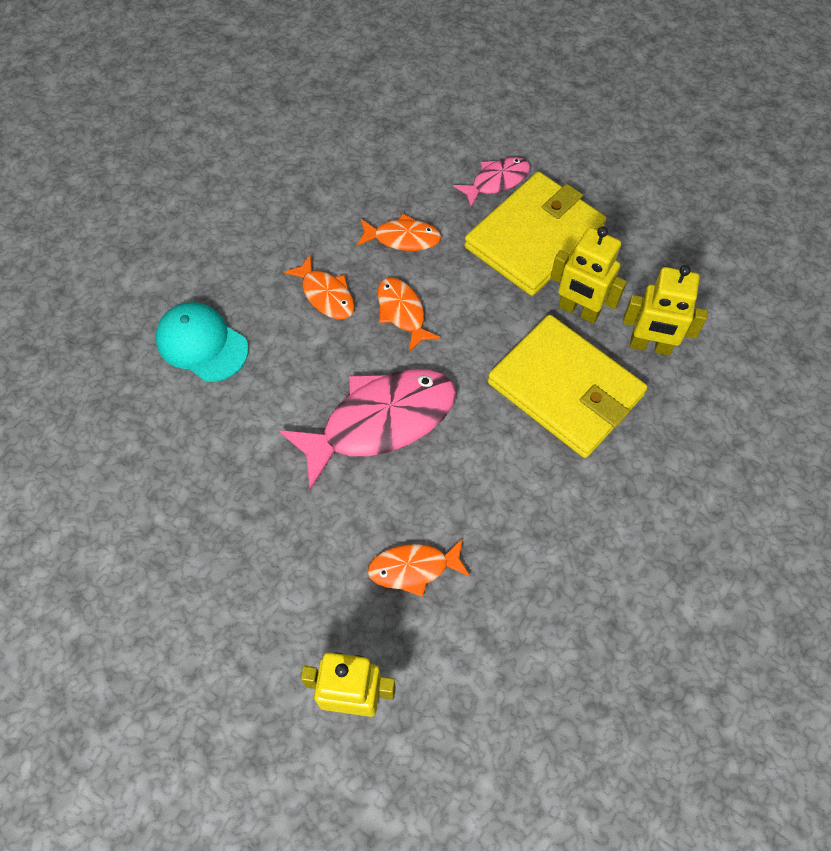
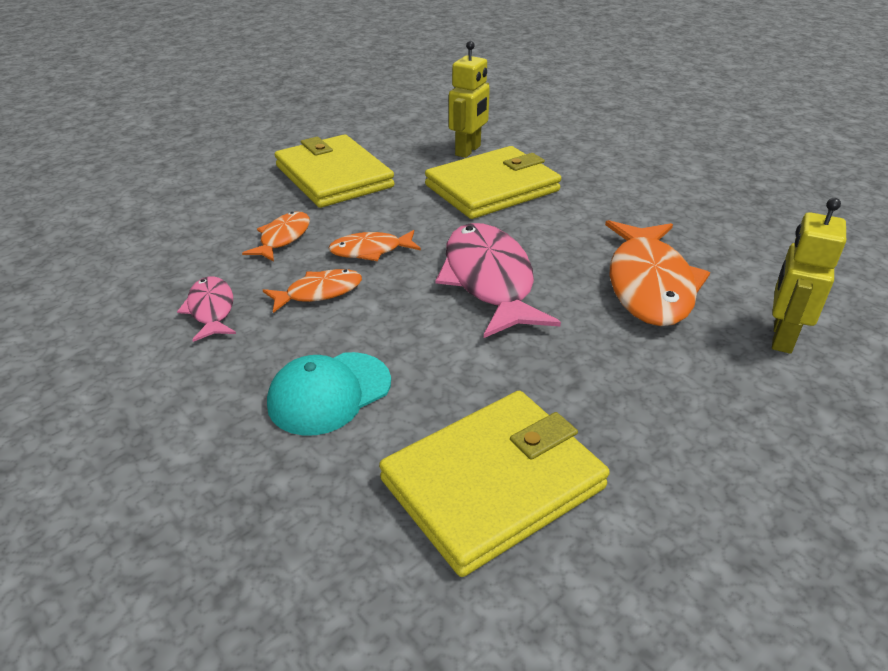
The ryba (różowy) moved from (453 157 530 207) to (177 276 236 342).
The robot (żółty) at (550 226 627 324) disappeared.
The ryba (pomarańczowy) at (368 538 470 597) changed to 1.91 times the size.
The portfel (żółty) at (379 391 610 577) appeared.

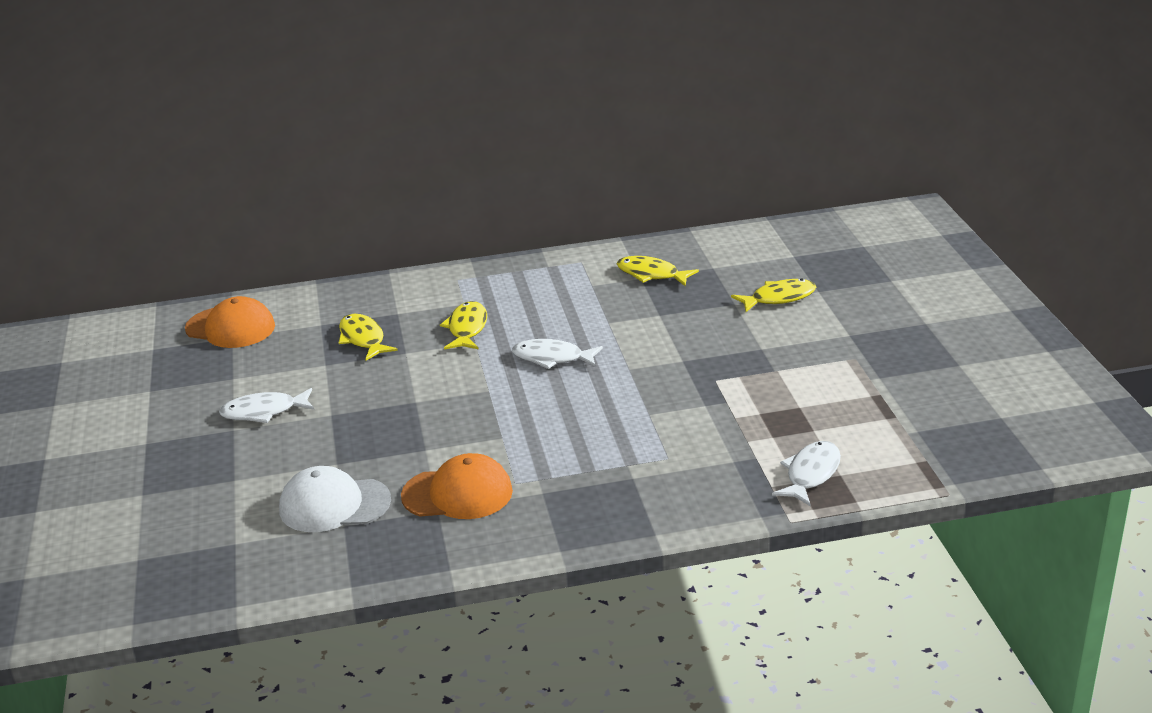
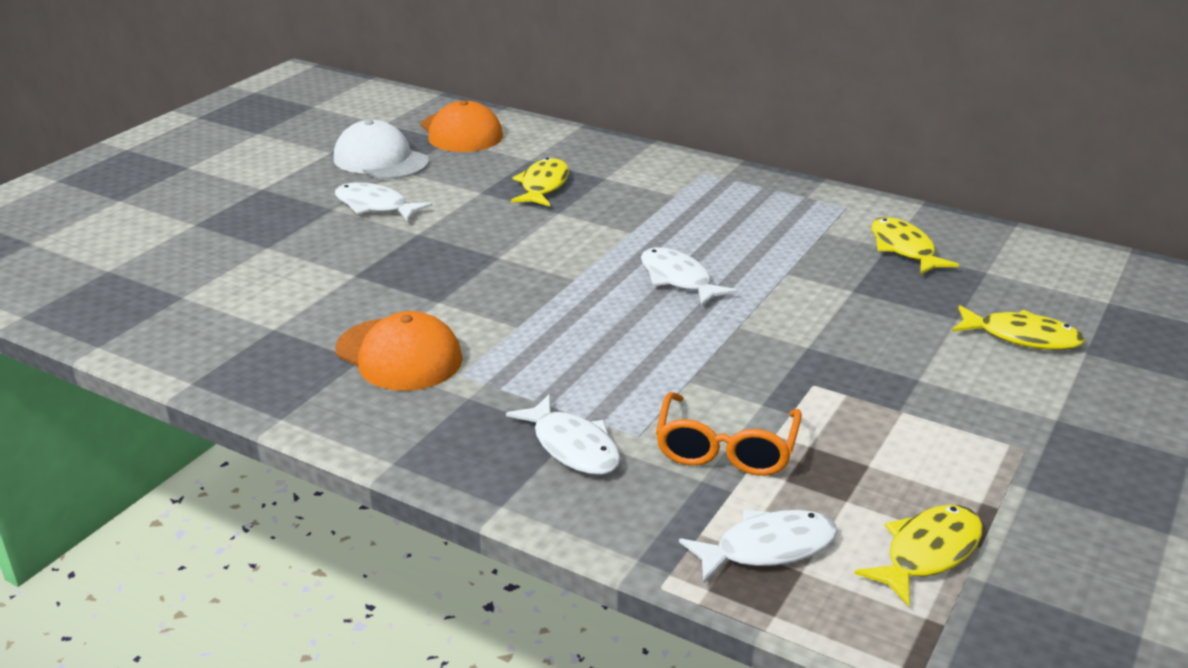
The ryba (żółty) moved from (440 301 487 350) to (854 505 982 606).
The czapka (biały) moved from (279 466 391 532) to (334 120 429 179).
The okulary (pomarańczowy) at (656 392 802 476) appeared.
The ryba (biały) at (506 394 620 475) appeared.

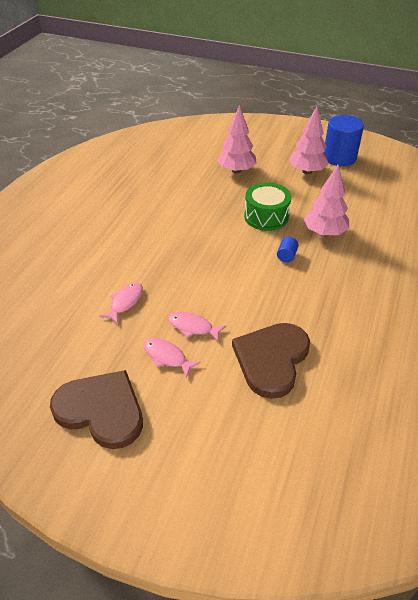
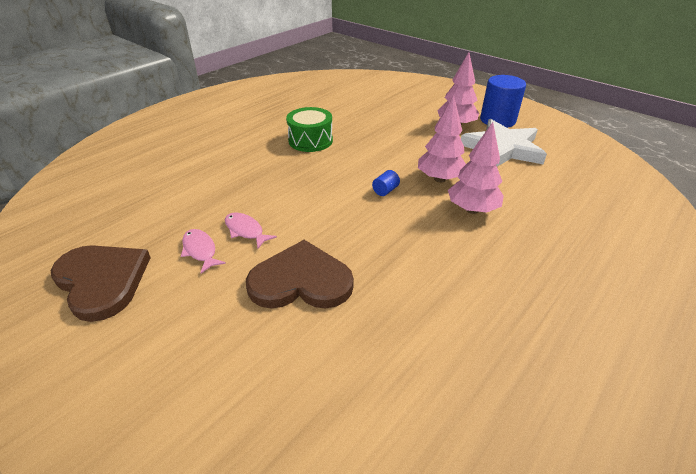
The drzewko (różowy) moved from (217 105 257 174) to (448 122 504 214).
The bęben (zielony) moved from (244 182 292 231) to (286 107 333 152).
The ryba (różowy) at (99 282 143 324) disappeared.
The serce (brązowy) at (232 323 310 399) turned 45 degrees clockwise.
The gwiazda (biały) at (461 119 547 167) appeared.

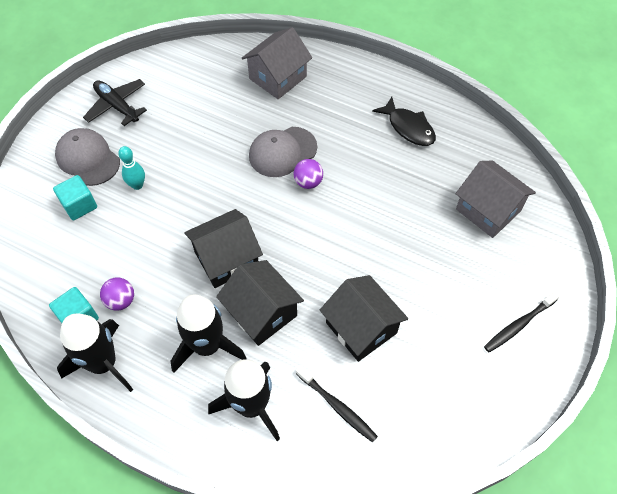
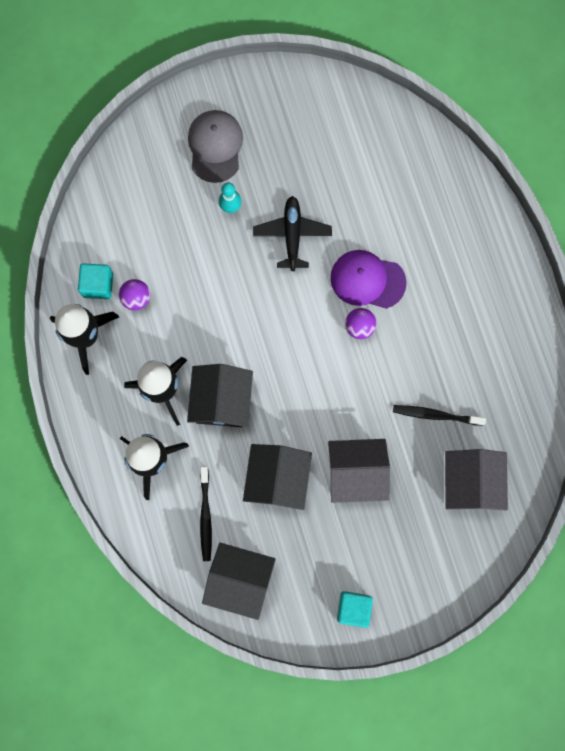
The domek (szary) moved from (242 27 312 99) to (328 439 390 503).
The samolot (czarny) moved from (83 79 147 126) to (253 196 332 271).
The ryba (czarny) at (372 97 436 146) disappeared.
The czapka (szary) at (249 127 317 177) became the czapka (fioletowy) at (330 250 407 309).
The sześcian (turkusowy) moved from (53 175 97 220) to (337 591 373 628).
The domek (czarny) moved from (184 209 263 288) to (202 543 276 620).
The szczoteczka do zębów (czarny) moved from (484 291 560 353) to (393 405 486 426).

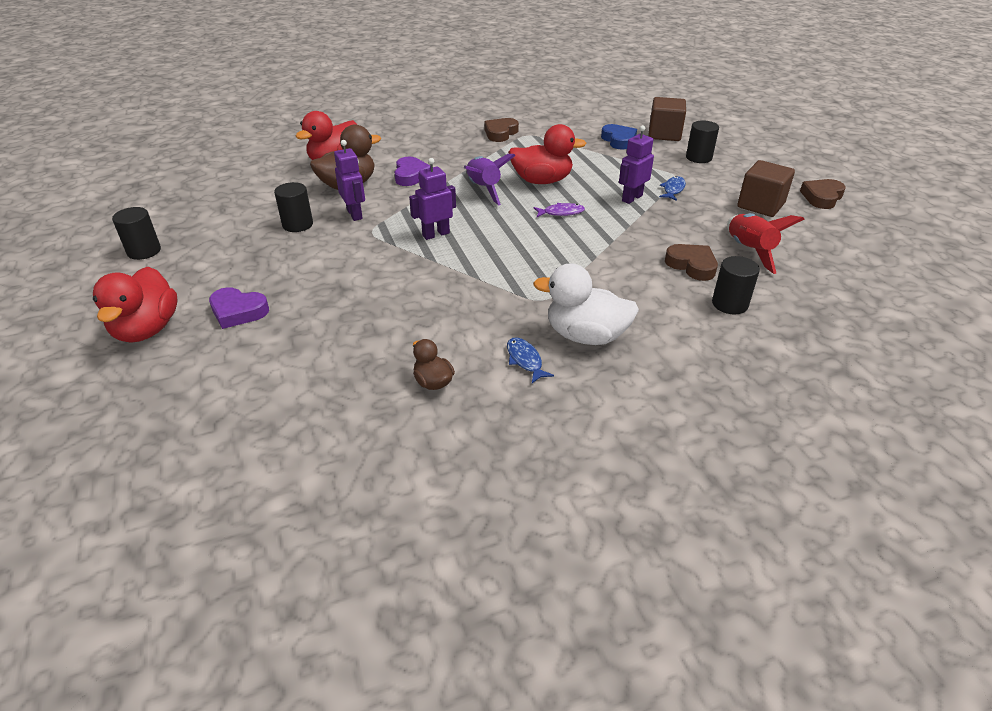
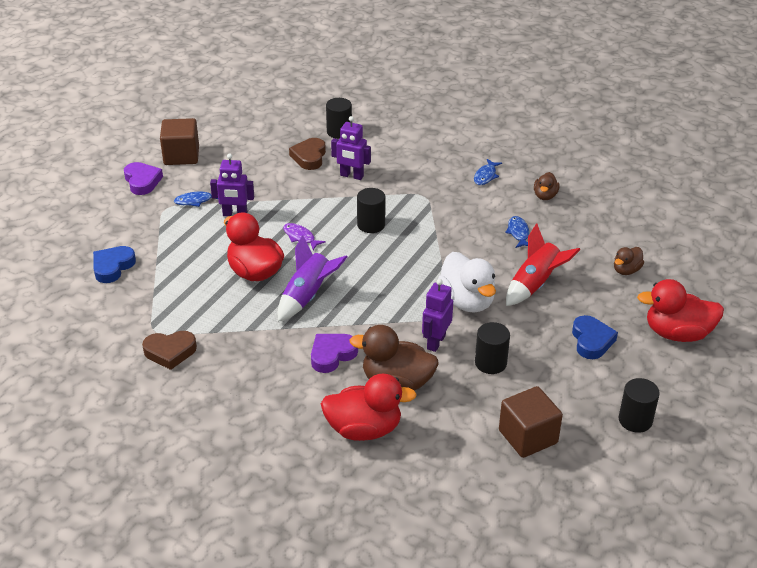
The sześcian (brązowy) moved from (648 97 686 141) to (499 386 563 458).
The walec (czarny) moved from (686 120 719 163) to (357 188 386 233).
The robot (fioletowy) moved from (409 158 456 240) to (331 116 371 180).
The serce (brązowy) at (800 179 846 209) disappeared.
The rakieta (czerwony) moved from (727 213 804 274) to (506 224 581 306).
The kaczka (biały) moved from (533 263 639 345) to (437 252 496 313).
The kaczka (czerwony) at (93 266 178 343) turned 135 degrees counterclockwise.
The serce (fioletowy) moved from (209 287 269 329) to (124 162 163 195).
The ryba (niebieski) at (505 216 529 248) appeared.
The kaczka (brązowy) at (614 247 644 275) appeared.
The serce (niebieski) at (572 315 618 359) appeared.

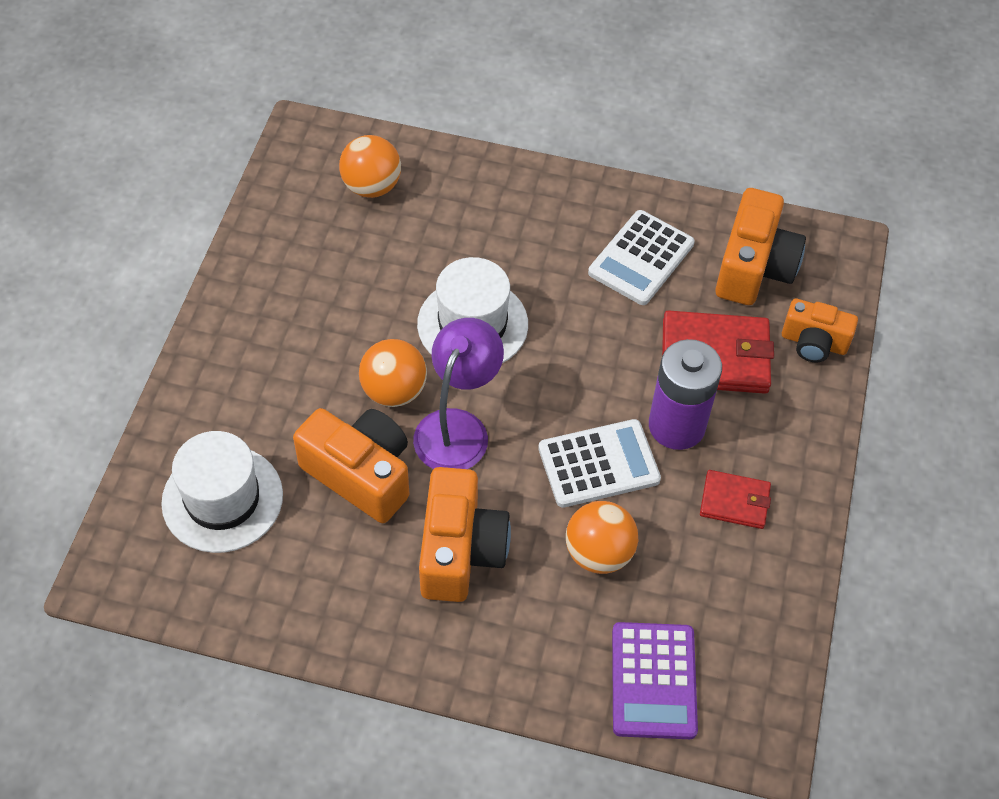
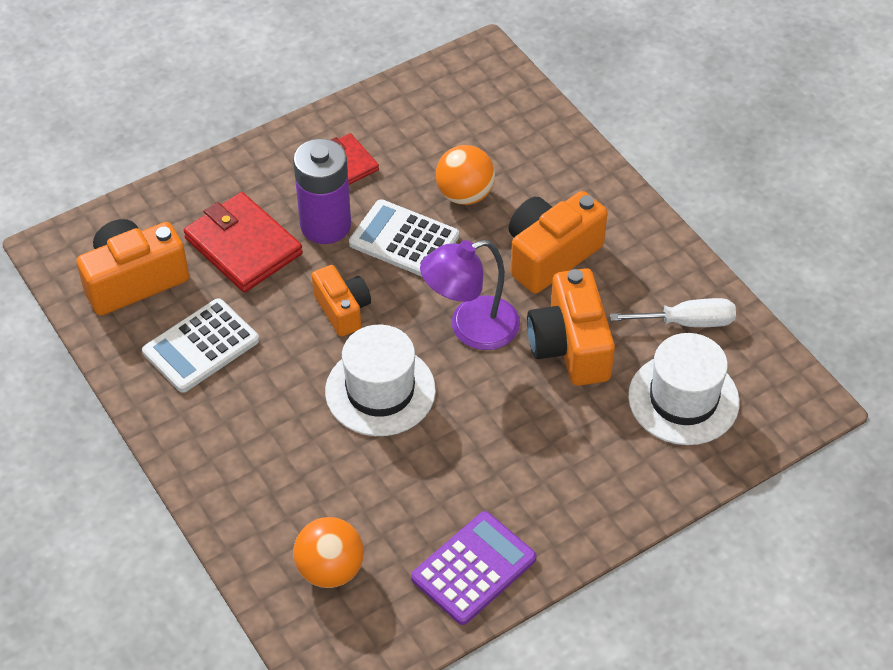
The kalkulator (biały) at (588 210 695 305) turned 150 degrees clockwise.
The aparat fotograficzny (pomarańczowy) moved from (782 298 858 362) to (312 265 371 337).
The piłka (pomarańczowy) at (359 339 427 407) disappeared.
The kalkulator (fioletowy) moved from (612 622 698 739) to (411 511 537 625).
The śrubokręt (biały) at (610 298 736 327) appeared.

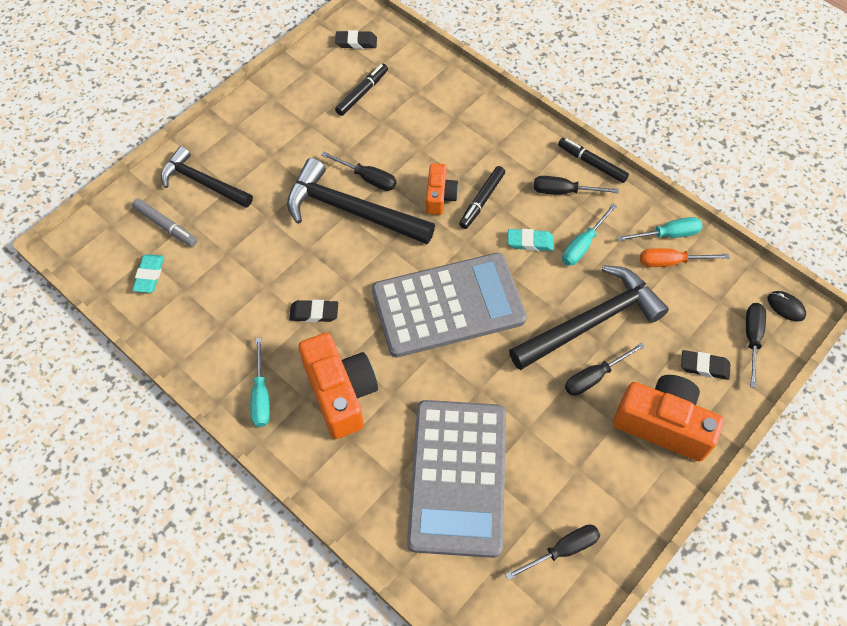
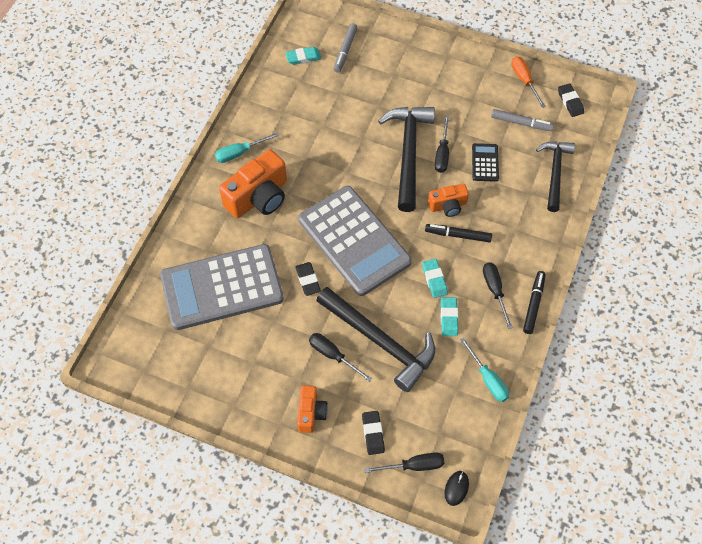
The flamaster (czarny) at (335 64 388 116) became the flamaster (szary) at (491 109 554 131).
The młotek (czarny) moved from (161 146 253 208) to (536 142 575 212).
The śrubokręt (turkusowy) at (562 204 617 266) was replaced by the gumka do mazania (turkusowy) at (441 297 458 336).
The śrubokręt (pomarańczowy) moved from (640 248 729 267) to (511 57 546 108).
The gumka do mazania (czarny) moved from (289 300 338 322) to (295 262 321 296).
The aparat fotograficzny (pomarańczowy) at (613 375 724 461) changed to 0.56 times the size.
The śrubokręt (czarny) at (505 525 600 580) disappeared.
The kalkulator (czarny) at (472 143 499 182) appeared.

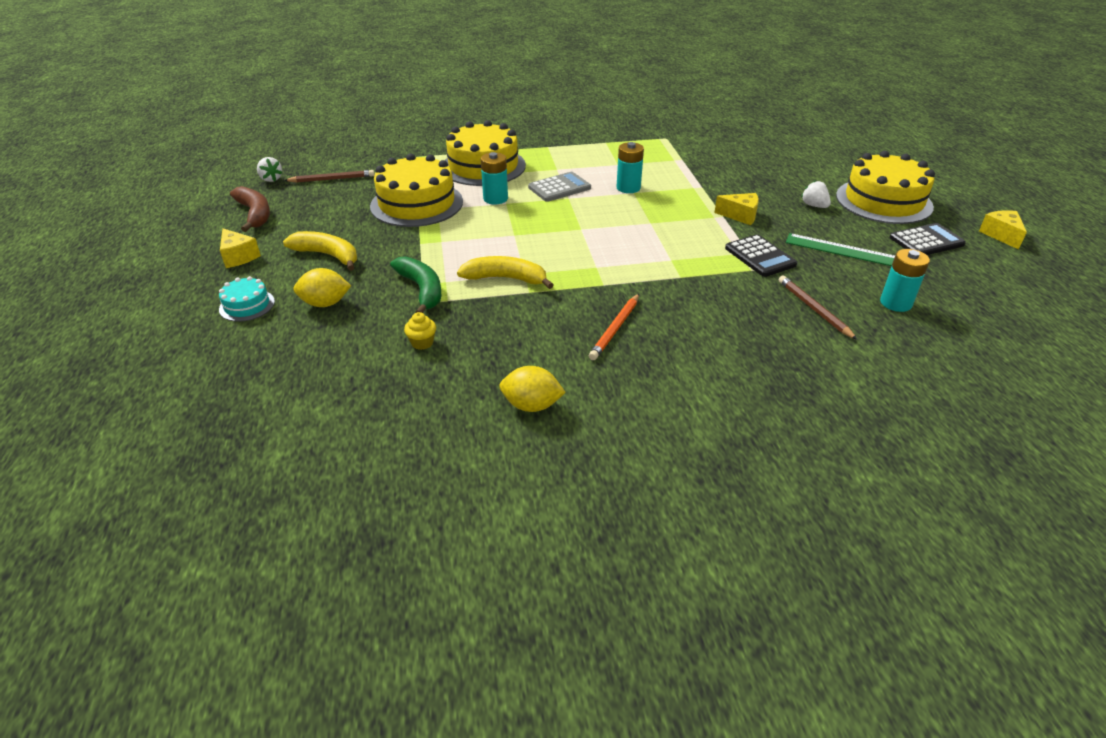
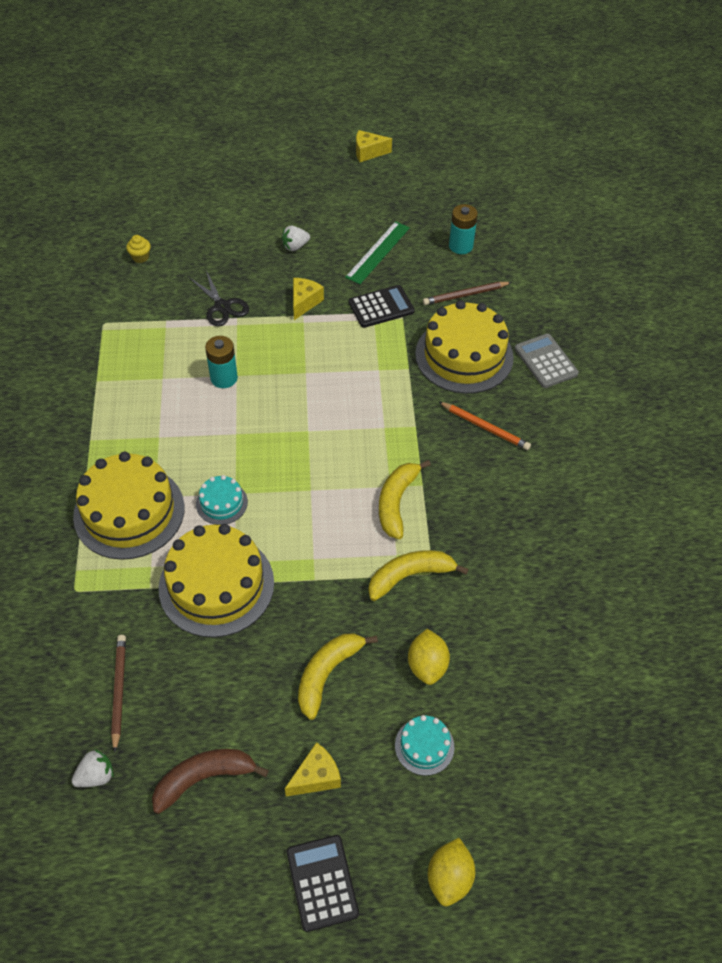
The tort (żółty) moved from (836 151 935 224) to (415 300 514 394).
The bateria (turkusowy) at (481 152 508 204) was replaced by the tort (turkusowy) at (196 475 248 525).
The kalkulator (szary) moved from (528 172 591 202) to (515 334 579 388).
The kalkulator (czarny) moved from (889 223 966 255) to (287 835 359 932).
The banan (zielony) at (390 256 441 313) became the banan (żółty) at (368 550 469 601).
The muffinka (żółty) moved from (404 312 436 350) to (126 235 151 263).
The cytryna (żółty) moved from (499 366 566 412) to (428 838 475 906).
The nożyczki (czarny) at (190 271 249 326) appeared.

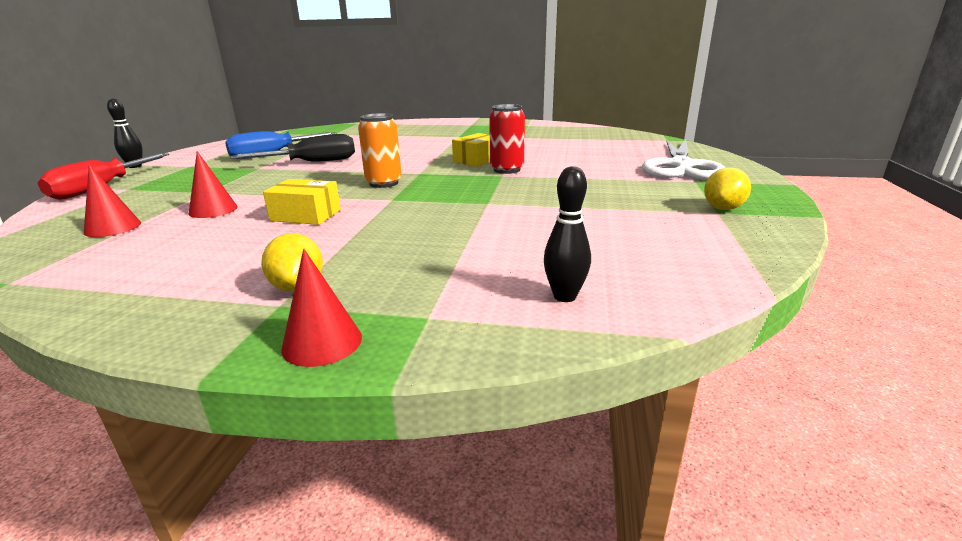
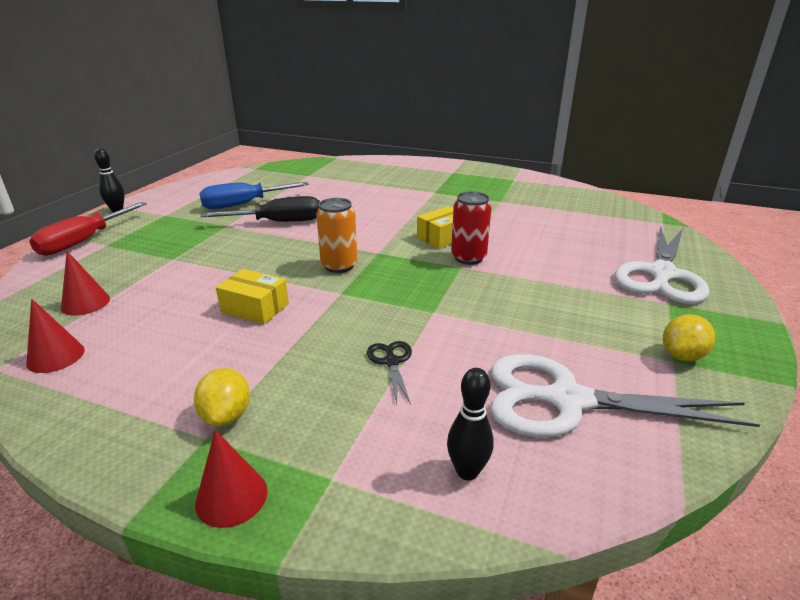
The stożek (czerwony) moved from (188 151 238 218) to (26 299 85 373).
The nożyczki (czarny) at (367 341 412 405) appeared.
The nożyczki (biały) at (490 354 760 437) appeared.

